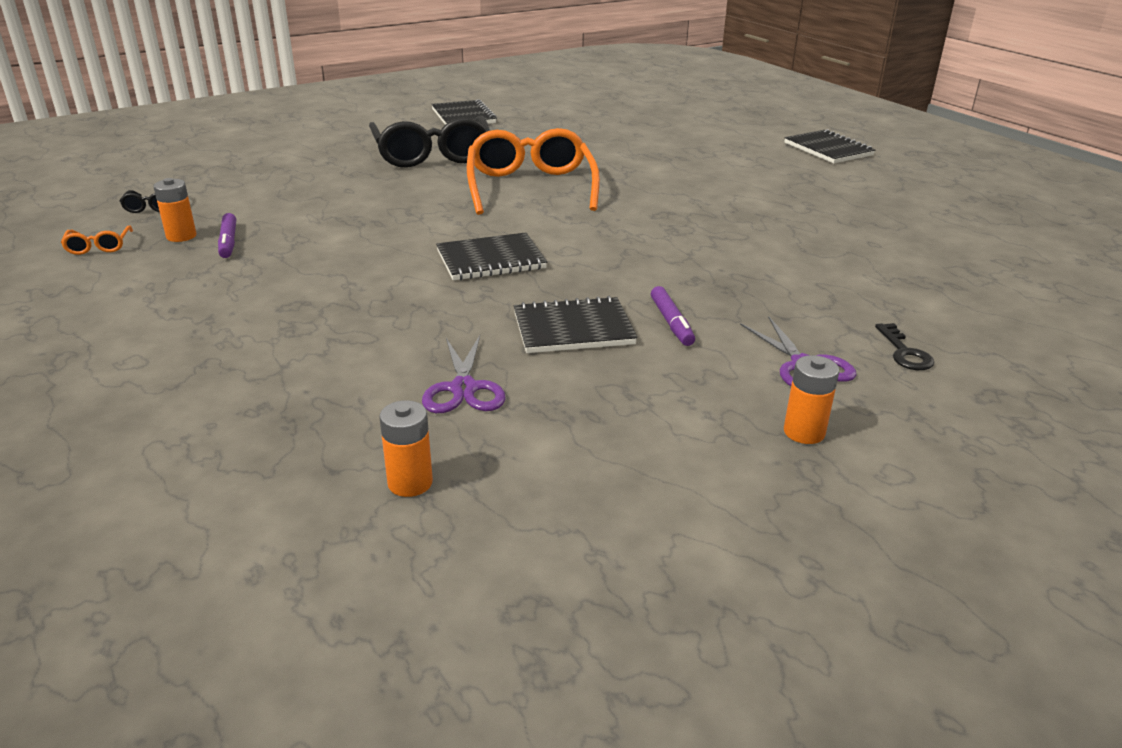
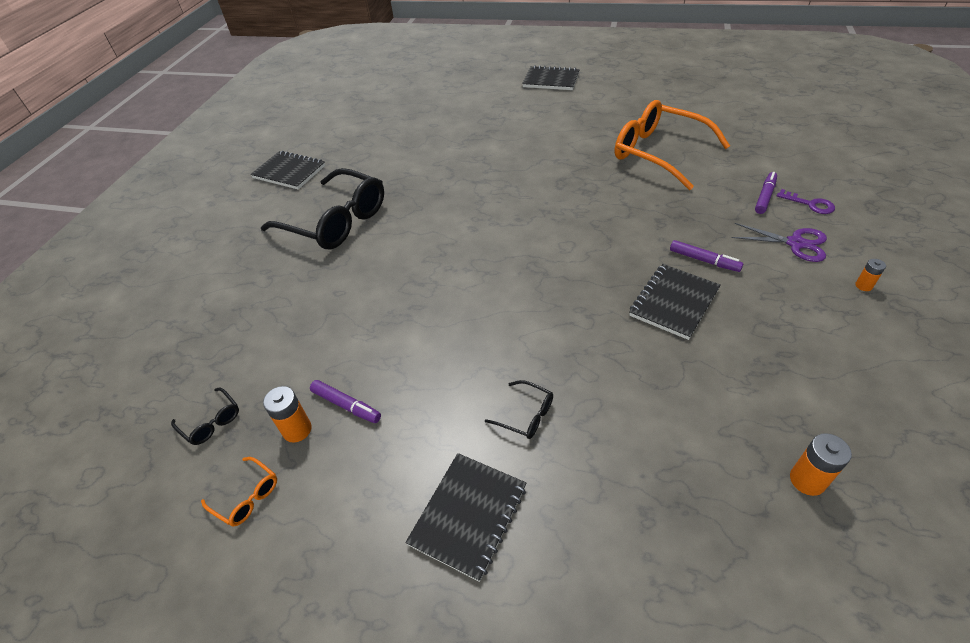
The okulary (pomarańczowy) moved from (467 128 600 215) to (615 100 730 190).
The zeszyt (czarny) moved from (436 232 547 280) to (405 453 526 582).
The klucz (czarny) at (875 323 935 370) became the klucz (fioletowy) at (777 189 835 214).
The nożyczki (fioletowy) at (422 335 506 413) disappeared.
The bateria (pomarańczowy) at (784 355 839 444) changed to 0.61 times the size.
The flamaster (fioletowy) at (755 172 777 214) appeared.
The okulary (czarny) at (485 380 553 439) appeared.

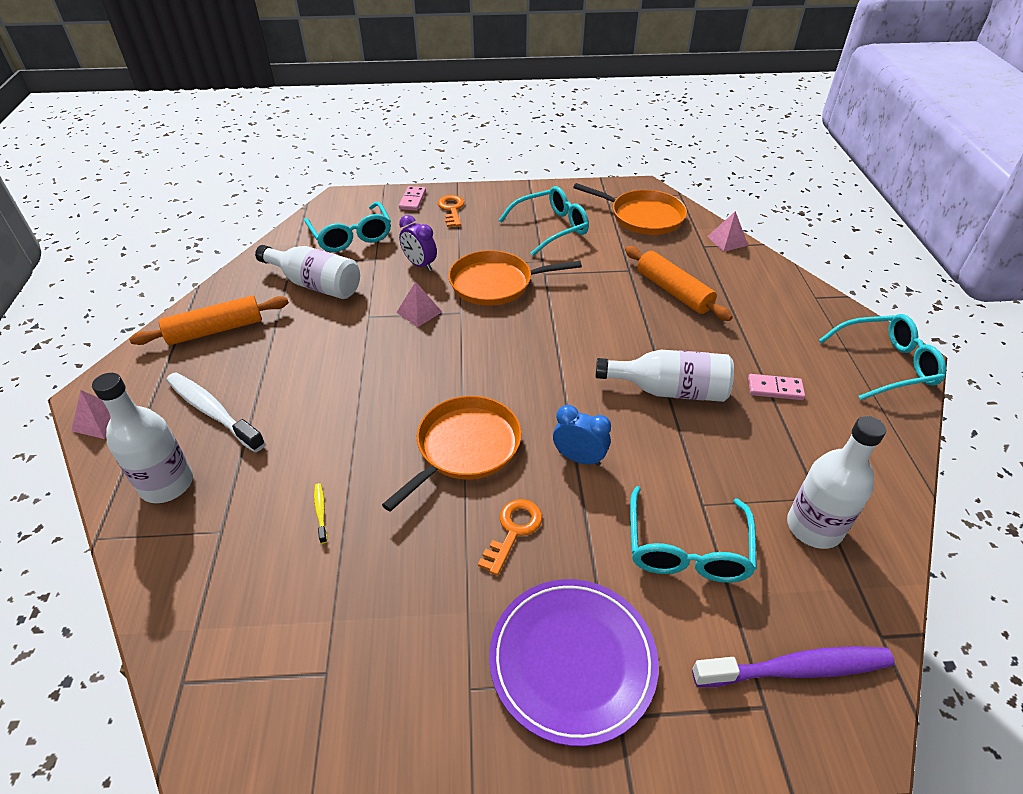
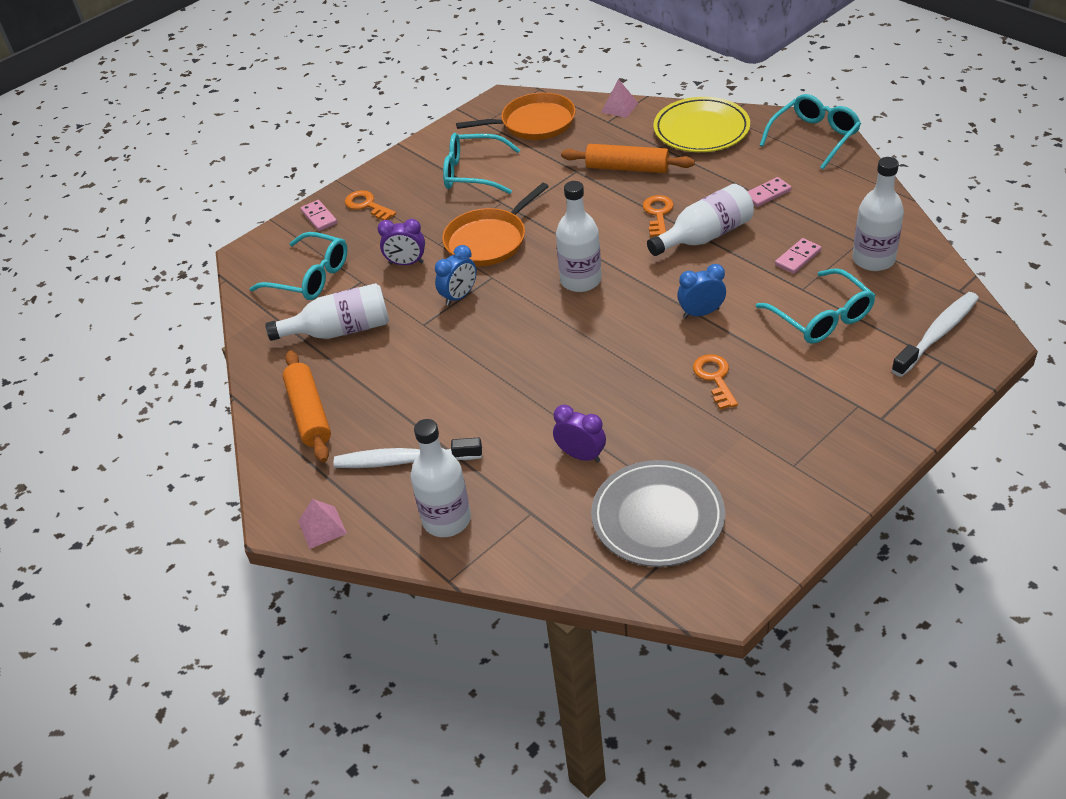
The okulary (turkusowy) at (499 186 589 256) turned 105 degrees counterclockwise.
The piramida (różowy) at (396 281 442 327) was replaced by the budzik (niebieski) at (435 245 477 306).
The wałek do ciasta (pomarańczowy) at (129 295 289 345) turned 45 degrees counterclockwise.
The patelnia (pomarańczowy) at (382 396 522 512) disappeared.
The szczoteczka do zębów (żółty) at (314 483 327 544) was replaced by the budzik (fioletowy) at (553 405 606 463).
The talerz (fioletowy) at (489 579 659 746) disappeared.
The szczoteczka do zębów (fioletowy) at (692 646 895 687) became the szczoteczka do zębów (biały) at (892 292 979 377).
The talerz (żółty) at (653 97 750 152) appeared.
The butelka (biały) at (556 181 601 292) appeared.
The klucz (pomarańczowy) at (643 195 674 237) appeared.
The kostka domina (różowy) at (775 238 821 274) appeared.
The talerz (szary) at (591 460 725 567) appeared.

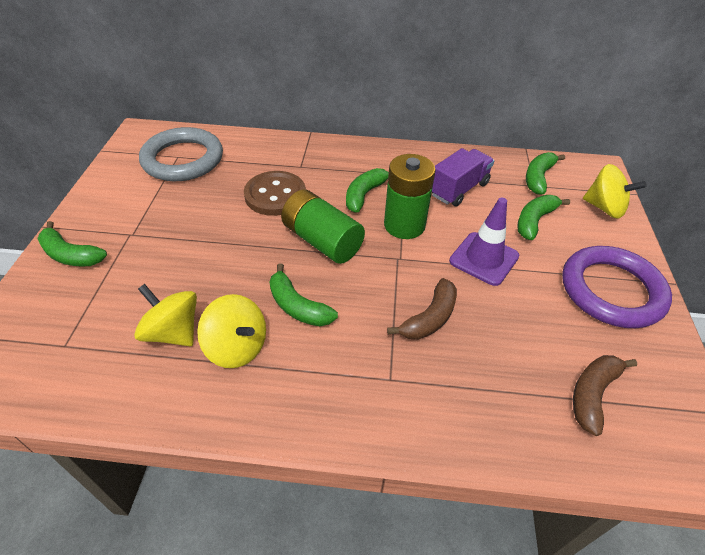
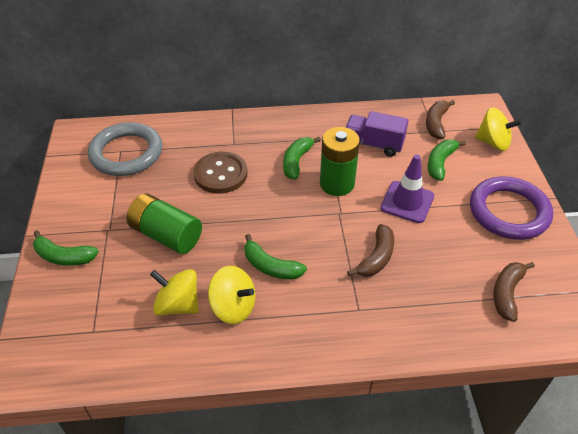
The ciężarówka (fioletowy) at (432 148 494 207) turned 105 degrees counterclockwise.
The banan (zielony) at (526 152 565 194) became the banan (brązowy) at (426 100 455 139).
The bateria (zielony) moved from (281 189 365 264) to (126 193 202 254).

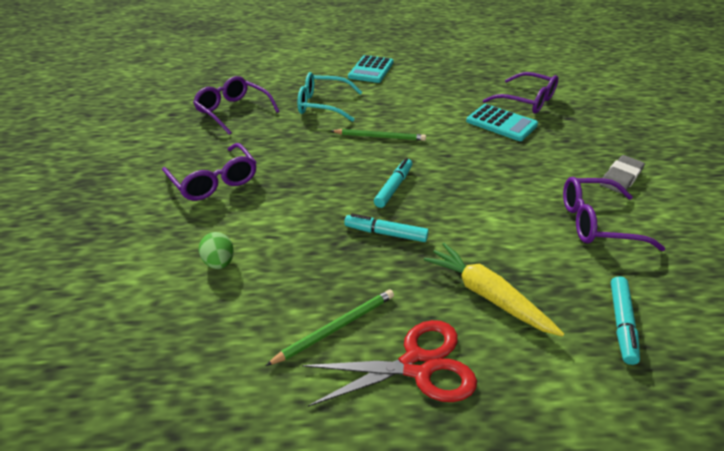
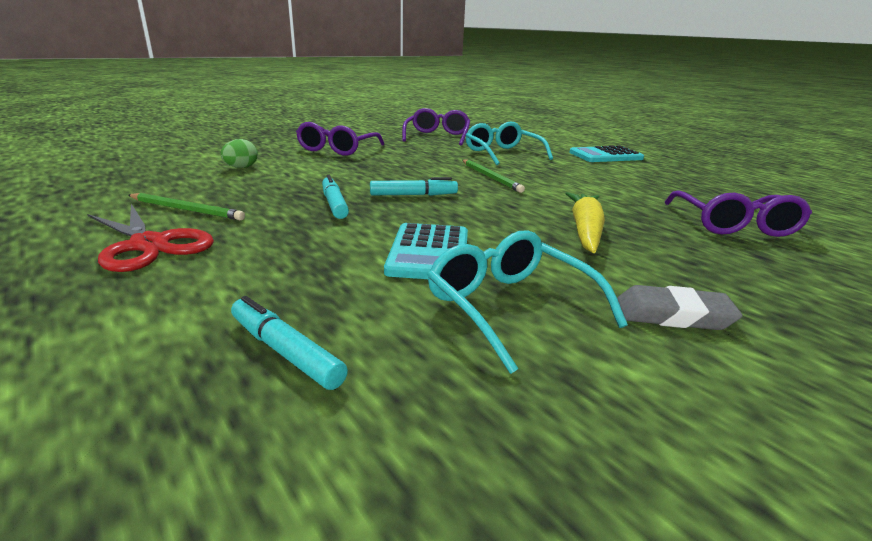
The kalkulator (turkusowy) moved from (466 104 538 141) to (384 223 468 279).
The okulary (fioletowy) at (563 177 666 251) became the okulary (turkusowy) at (427 230 628 374).
The marchewka (żółty) moved from (424 243 564 337) to (565 192 605 253).
The flamaster (turkusowy) at (611 276 640 365) turned 60 degrees clockwise.

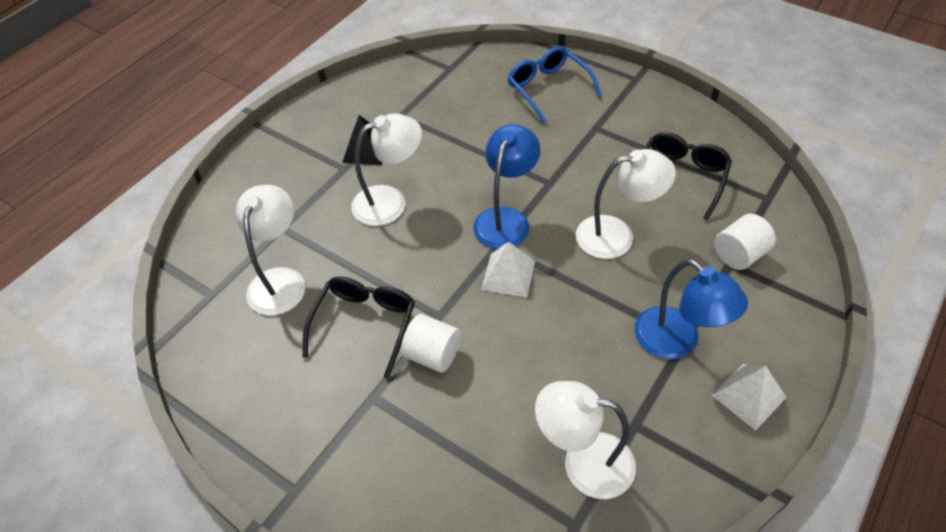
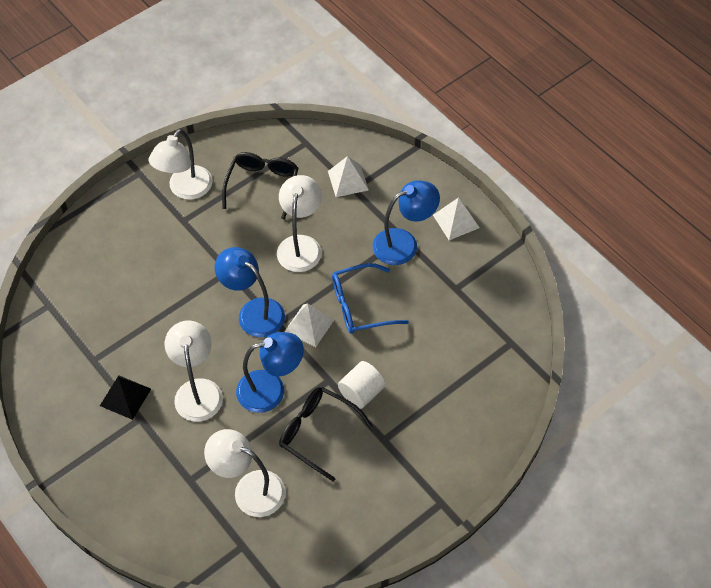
The okulary (niebieski) moved from (508 46 602 124) to (332 263 409 334).
The okulary (czarny) at (644 132 732 220) turned 60 degrees clockwise.
The walec (biały) at (714 214 776 270) was replaced by the piramida (biały) at (328 156 369 197).
The lampka (biały) moved from (535 381 636 499) to (149 129 213 200).
The lampka (niebieski) at (236 332 304 413) appeared.

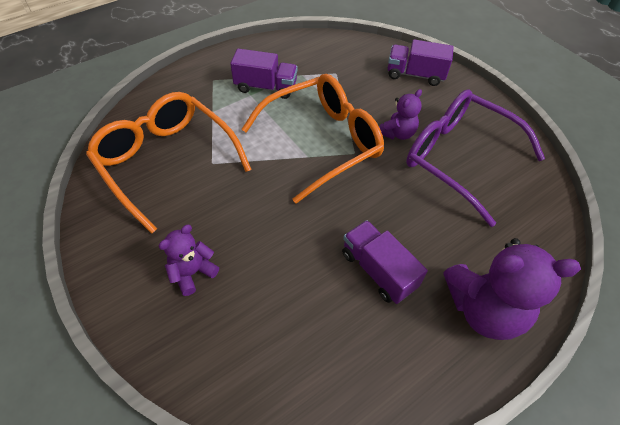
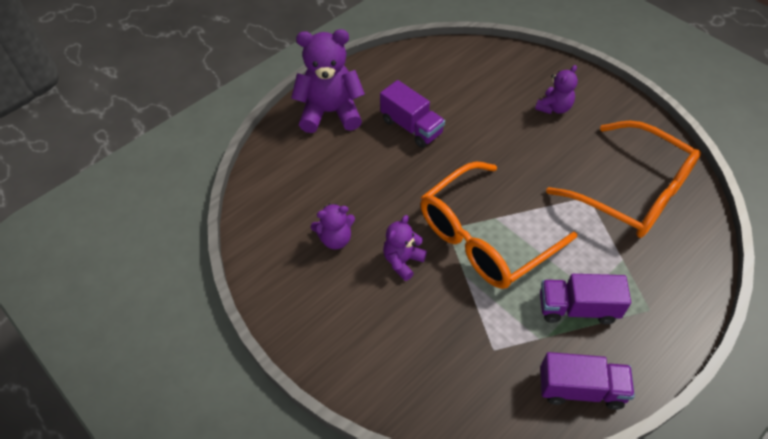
The ciężarówka (fioletowy) moved from (388 39 454 86) to (540 352 635 410).
The okulary (fioletowy) at (406 89 545 227) was replaced by the miś (fioletowy) at (311 203 355 249).

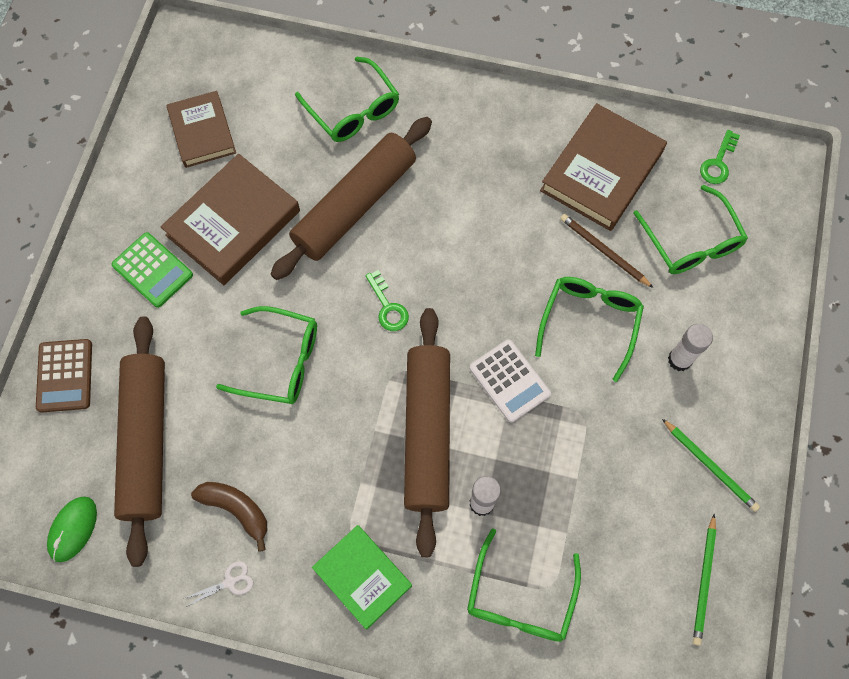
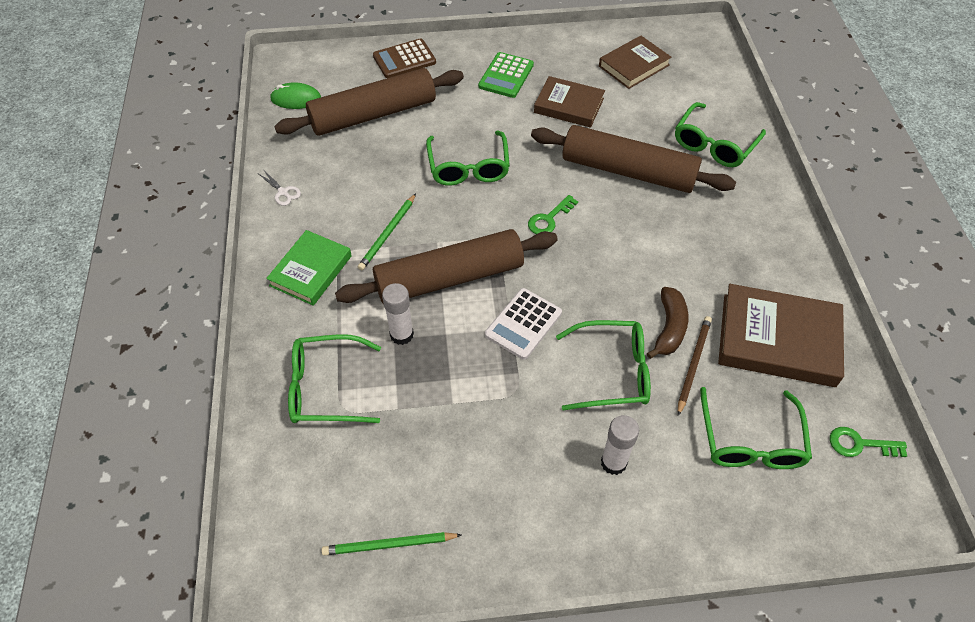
The książka (brązowy) at (161 154 300 285) changed to 0.65 times the size.
The okulary (zielony) at (633 185 748 274) turned 45 degrees counterclockwise.
The ołówek (zielony) moved from (662 419 760 512) to (358 194 416 270).
The banan (brązowy) moved from (191 482 267 552) to (647 287 688 359).

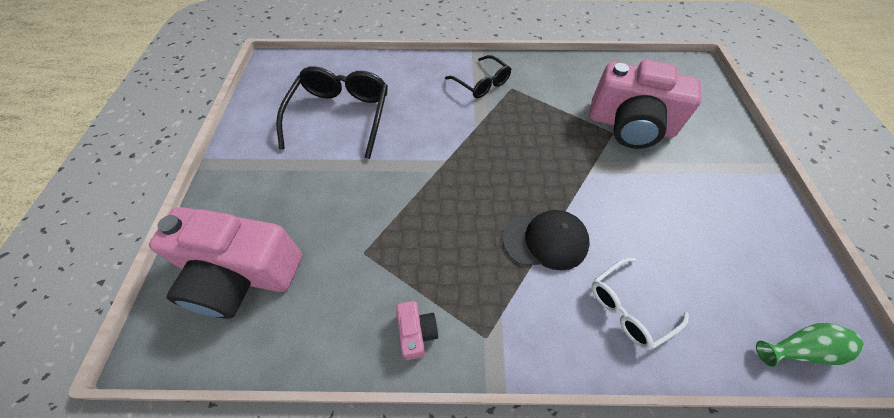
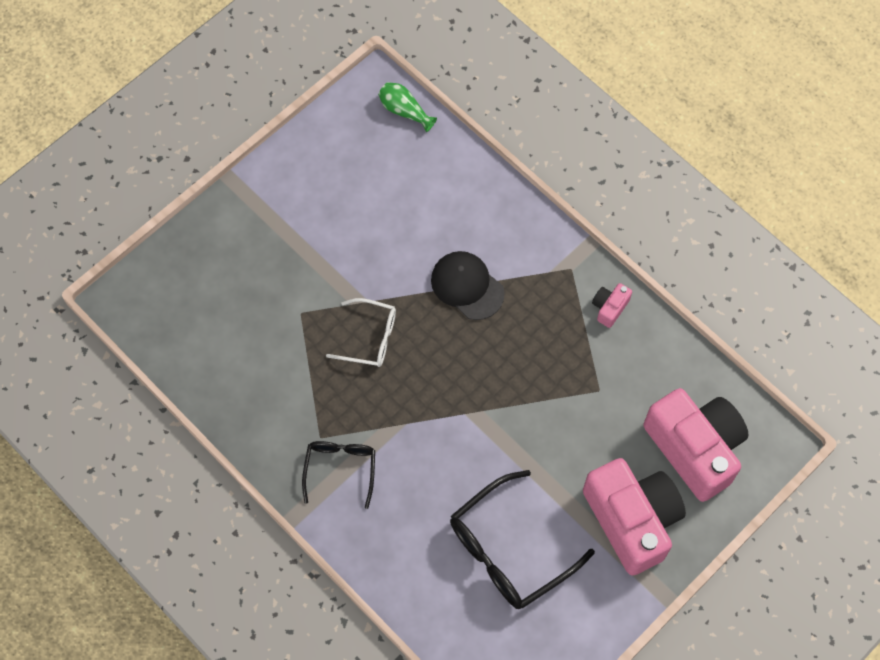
The aparat fotograficzny (różowy) moved from (589 59 702 149) to (583 458 686 576).
The okulary (biały) moved from (592 258 689 350) to (326 298 396 367).

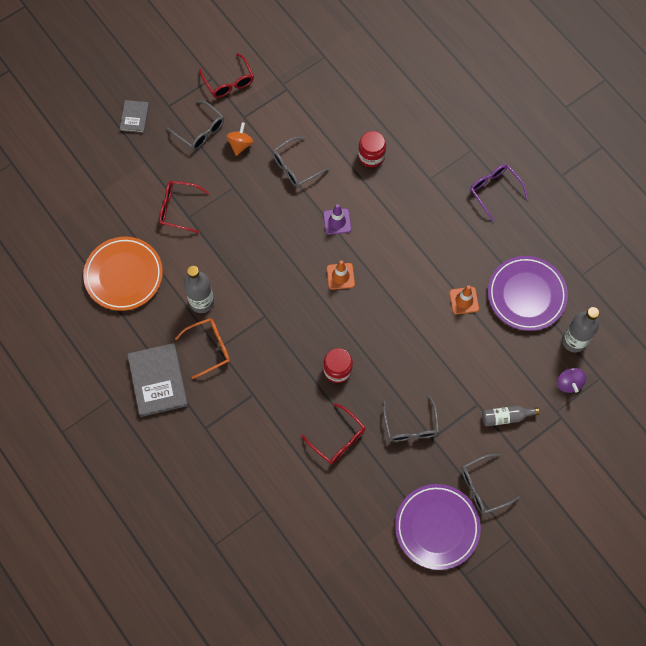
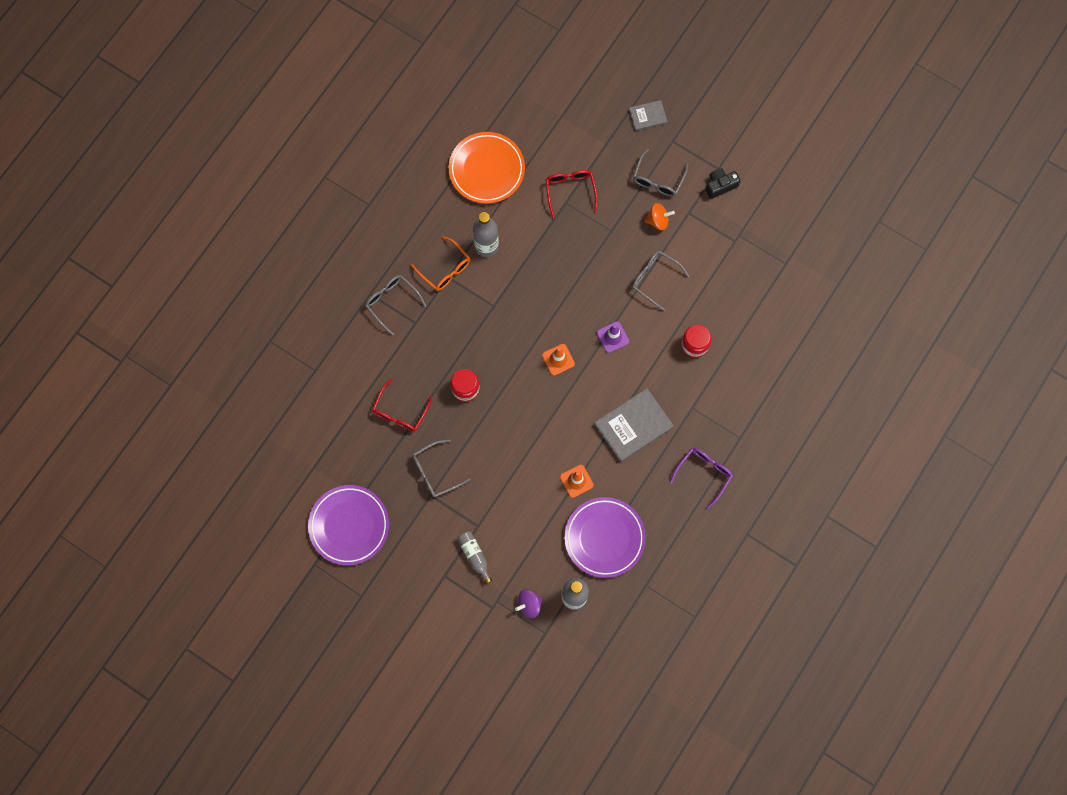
The okulary (czerwony) at (199 53 254 98) was replaced by the aparat fotograficzny (czarny) at (706 168 740 199).
The książka (szary) moved from (127 343 188 417) to (595 388 674 462).
The okulary (szary) moved from (461 454 520 514) to (365 275 426 335).

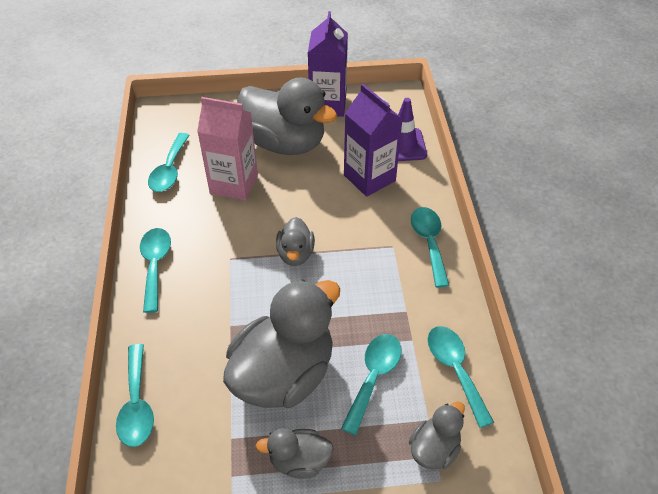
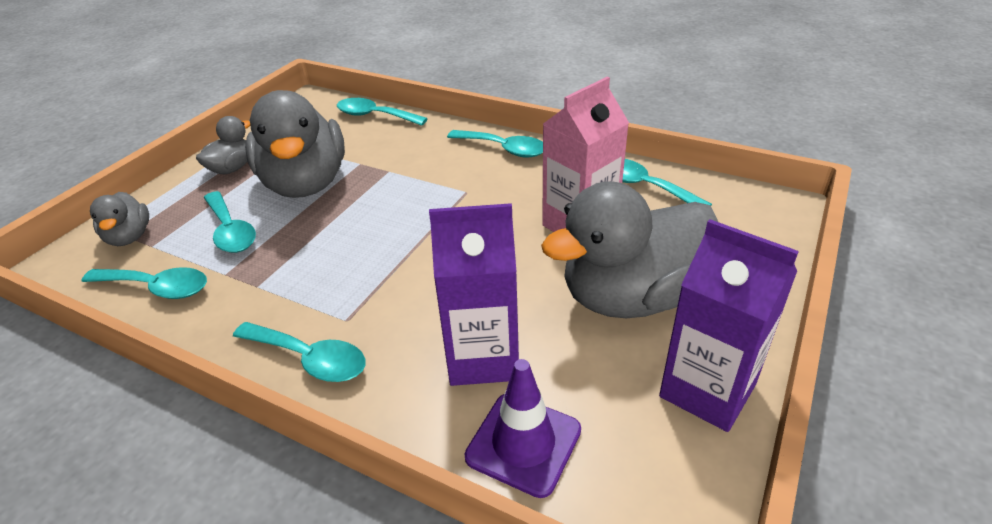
The kaczka (szary) at (276 217 315 266) disappeared.

